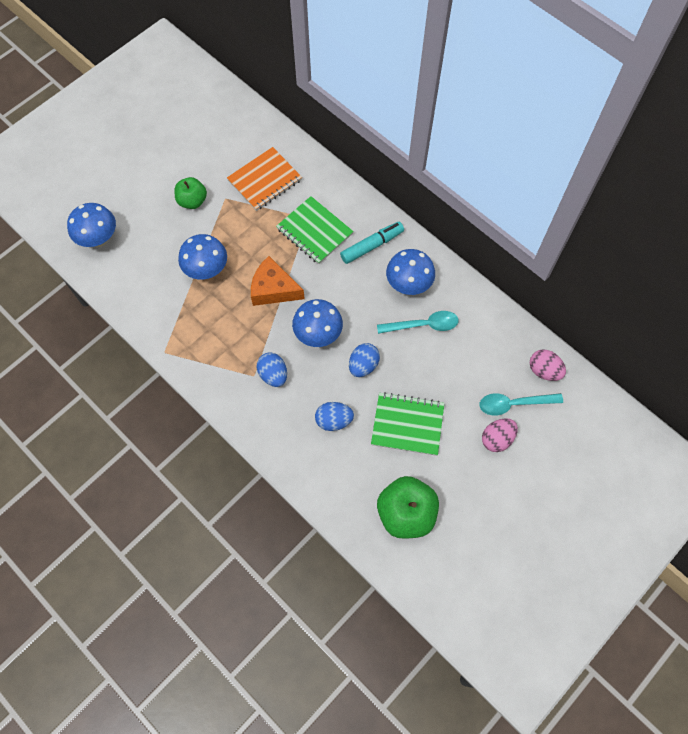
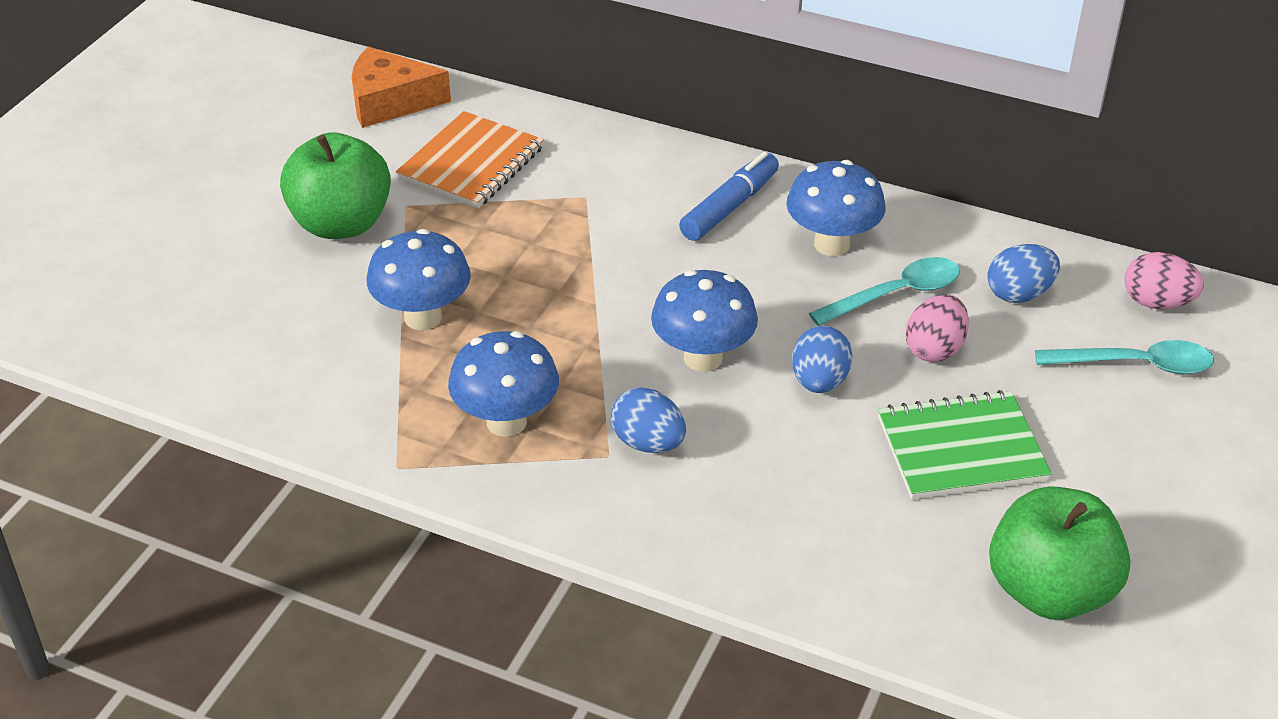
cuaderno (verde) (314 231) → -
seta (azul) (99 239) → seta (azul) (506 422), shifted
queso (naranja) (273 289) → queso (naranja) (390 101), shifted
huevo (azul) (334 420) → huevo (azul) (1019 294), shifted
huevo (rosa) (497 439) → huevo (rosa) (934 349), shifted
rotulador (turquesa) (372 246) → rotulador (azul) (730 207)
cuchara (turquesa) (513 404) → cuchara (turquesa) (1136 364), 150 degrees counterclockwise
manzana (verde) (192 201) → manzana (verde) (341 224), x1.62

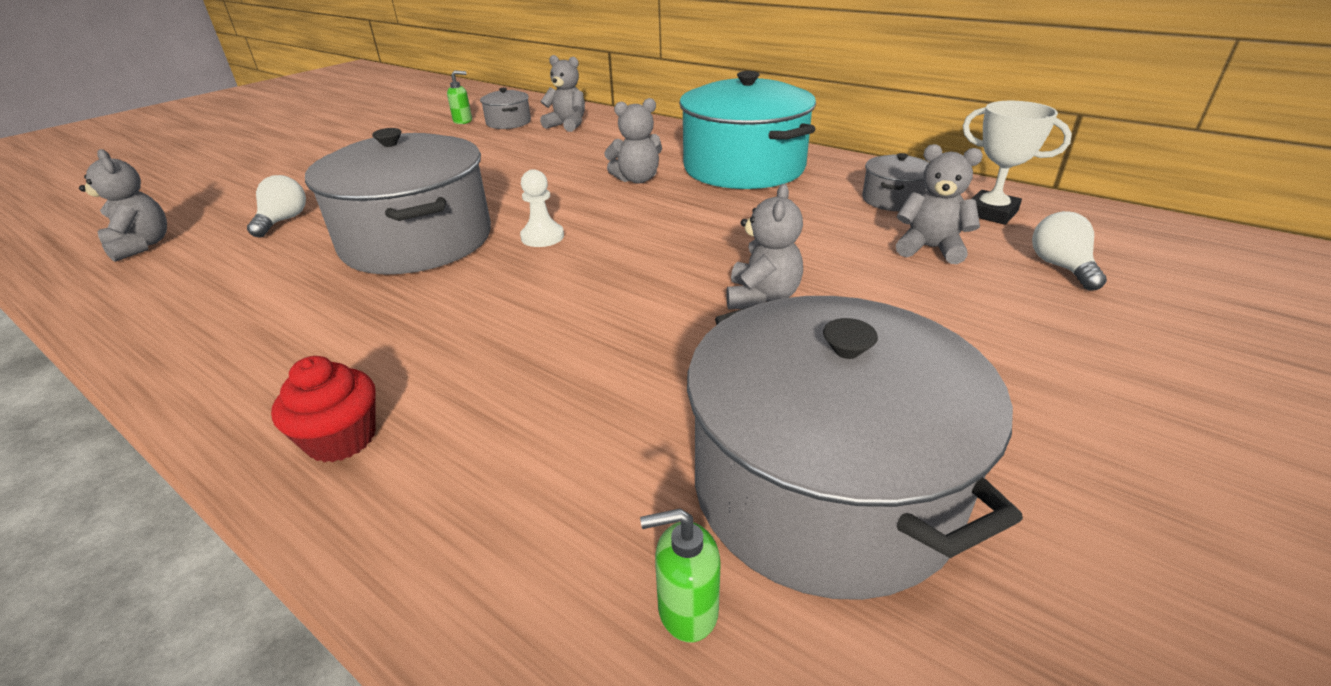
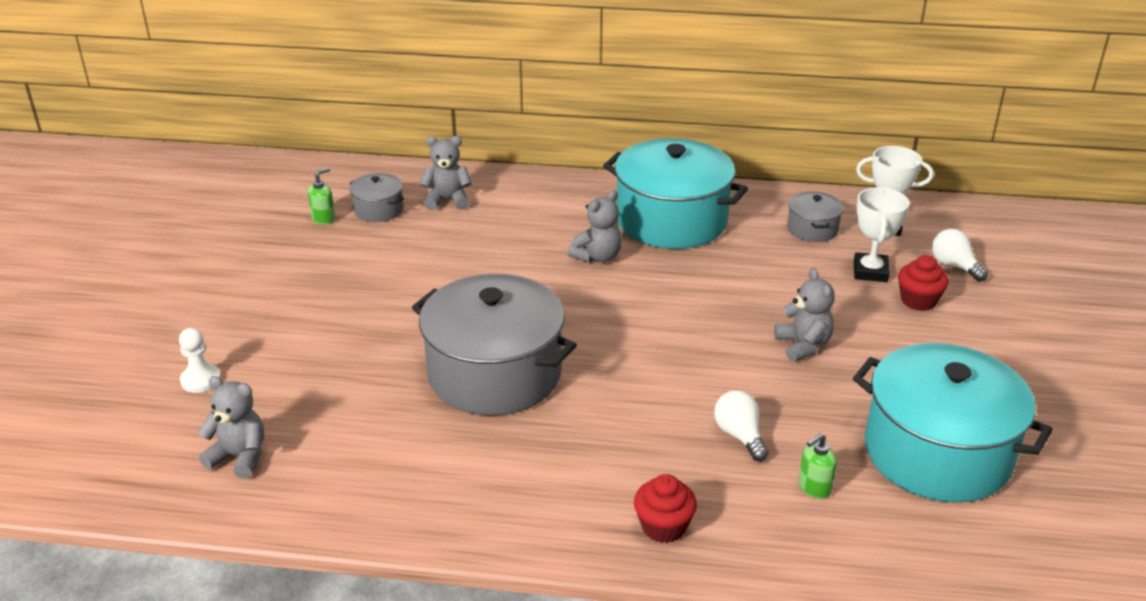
- → magdalena (rojo) (918 301)
bombilla (blanco) (283 221) → bombilla (blanco) (739 435), shifted
peón (blanco) (542 237) → peón (blanco) (201 380), shifted
dispensador de jabón (verde) (687 609) → dispensador de jabón (verde) (814 488), shifted
osito (gris) (930 248) → trofeo (blanco) (870 272)
olla (gris) (823 488) → olla (turquesa) (937 453)

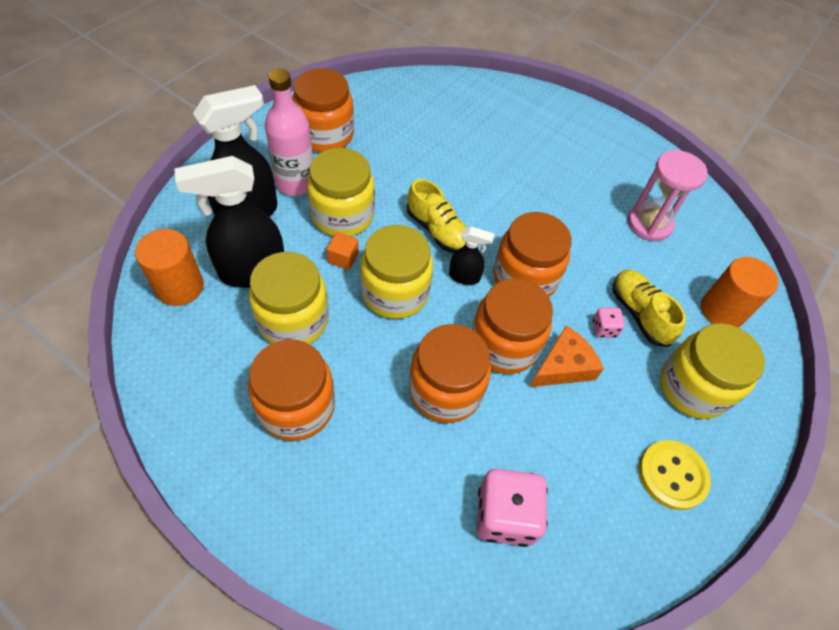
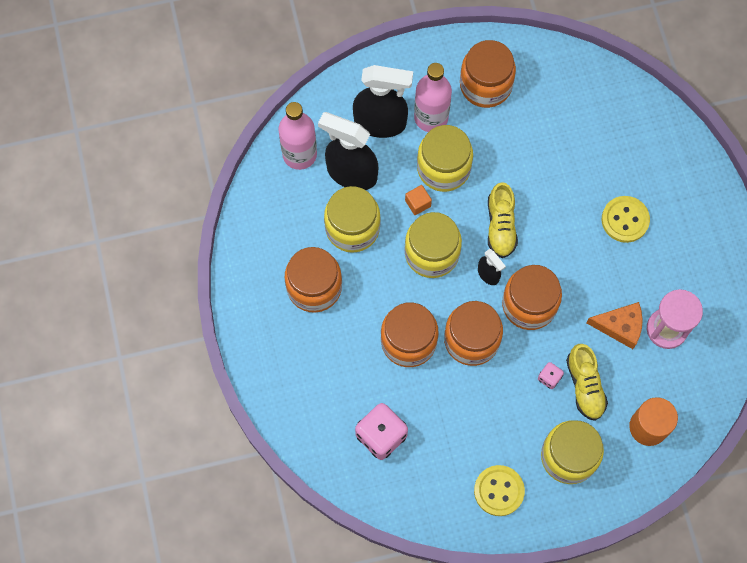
- → botón (amarillo) (625 220)
queso (naranja) (563 366) → queso (naranja) (620 326), shifted
cilindro (naranja) (179 287) → botella (rosa) (299 154)
zapato (amarillo) (639 313) → zapato (amarillo) (585 386), 150 degrees clockwise

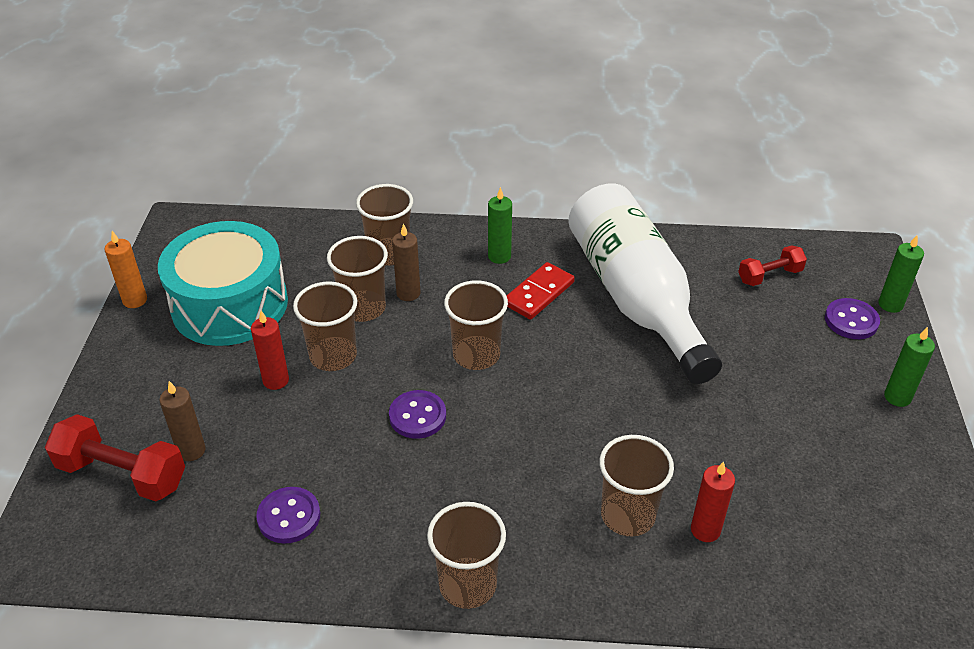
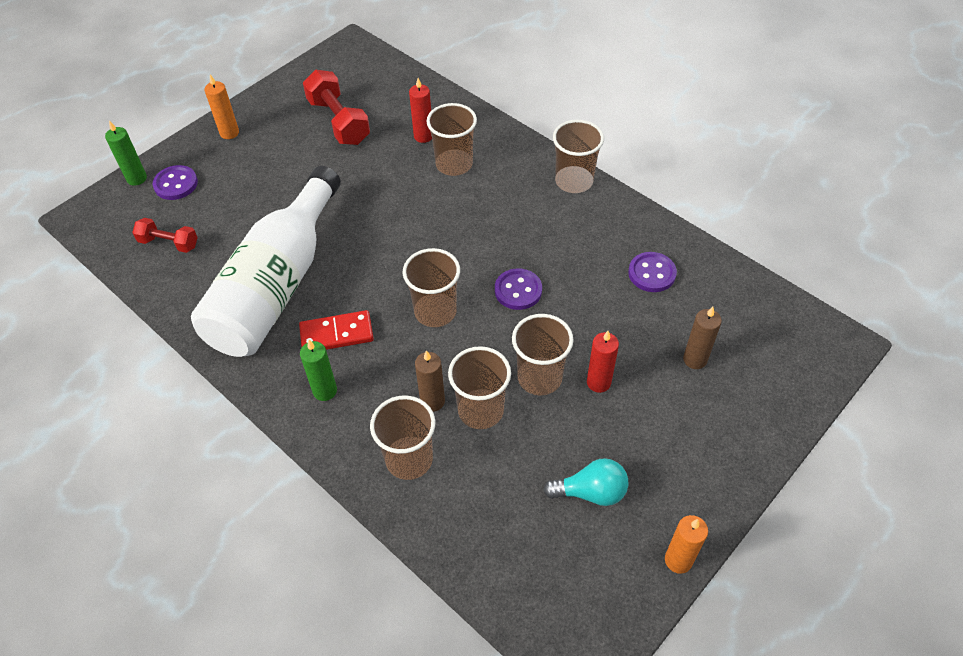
mancuerna (rojo) (122 474) → mancuerna (rojo) (338 121), shifted
tambor (turquesa) (230 304) → bombilla (turquesa) (591 492)
vela (verde) (897 397) → vela (naranja) (229 133)

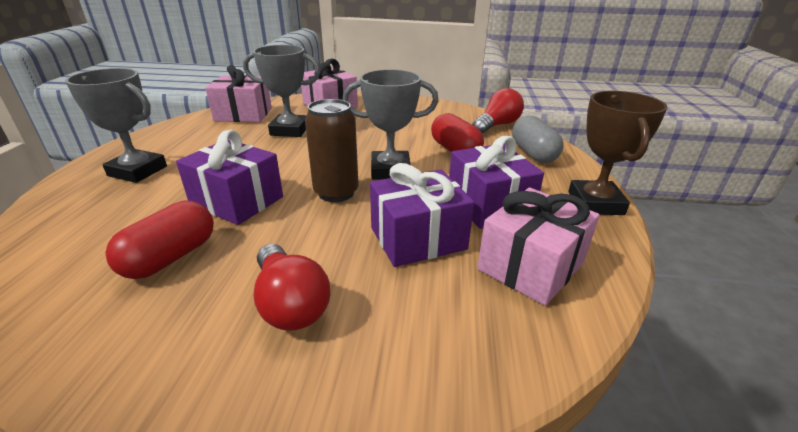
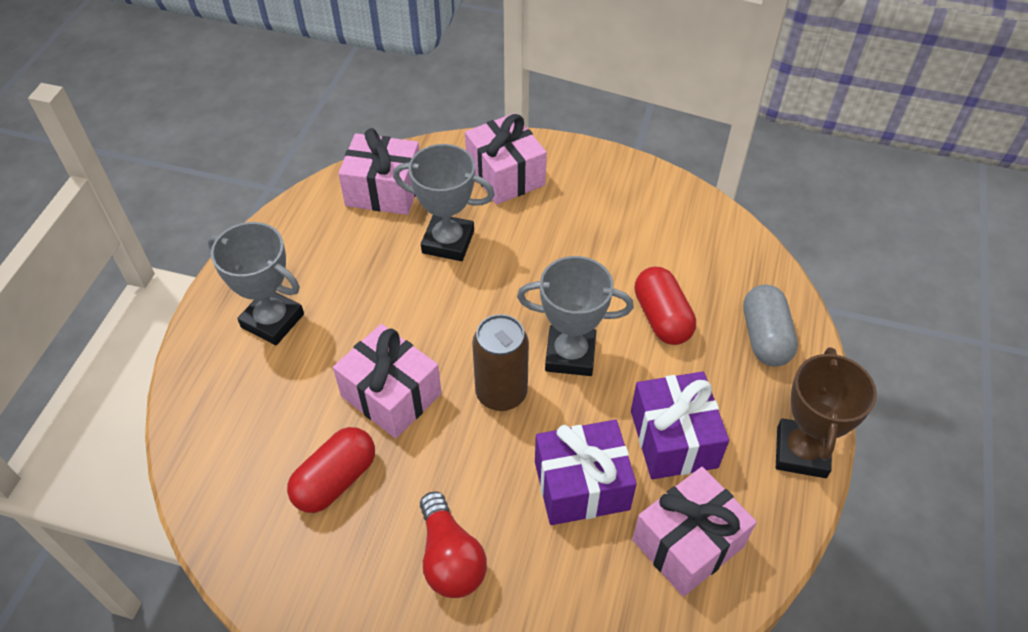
bombilla (rojo) (497 125) → -
regalo (morado) (237 201) → regalo (rosa) (391 395)

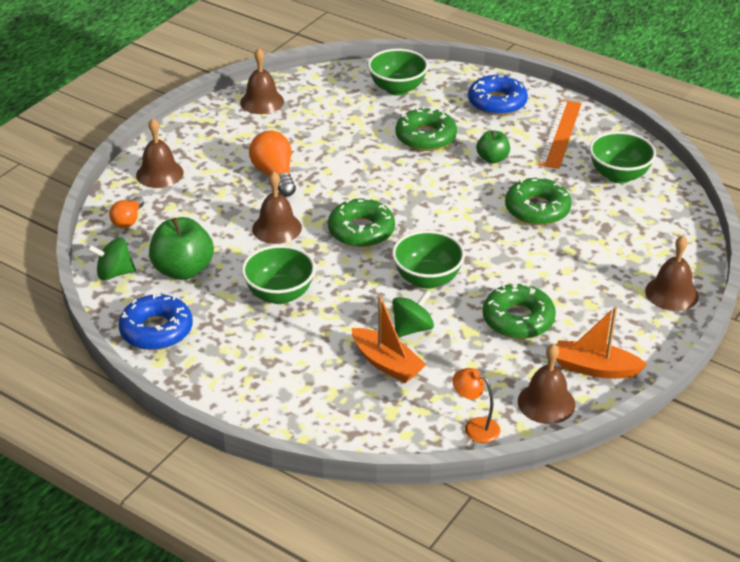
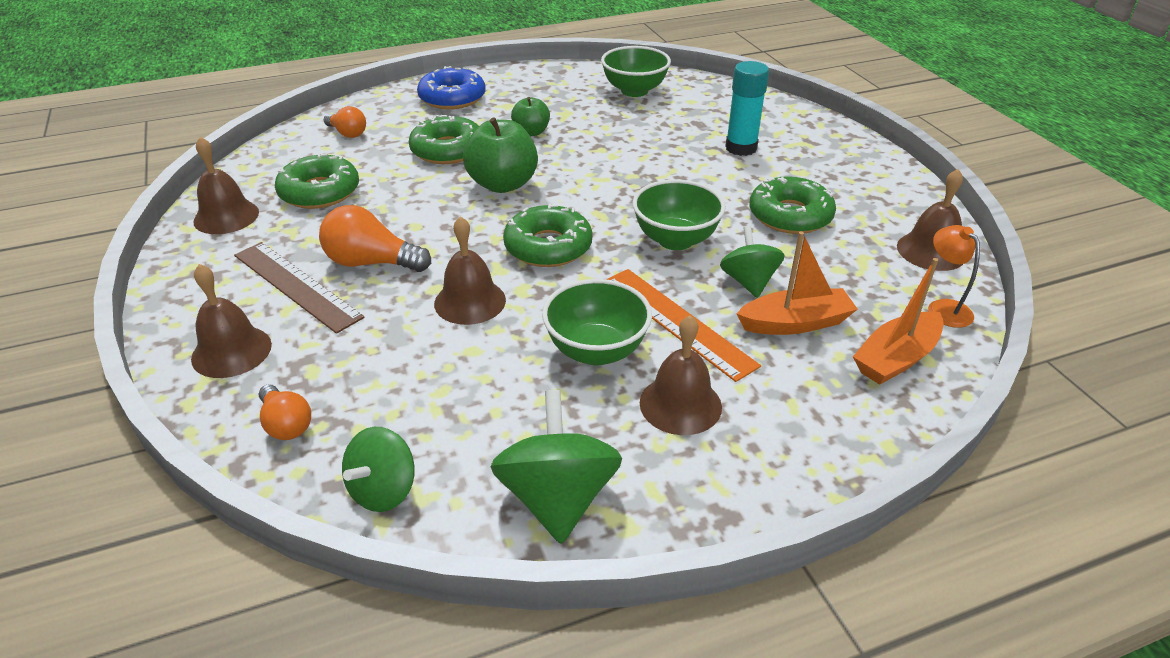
- → regla (marrón) (297 285)
- → barra de pegamento (turquesa) (741 148)
manzana (verde) (183 270) → manzana (verde) (503 184), shifted
rosquilla (verde) (537 209) → rosquilla (verde) (319 192), shifted
regla (naranja) (560 133) → regla (naranja) (677 322), shifted
barco (naranja) (595 368) → barco (naranja) (896 359), shifted
campana (marrón) (671 293) → campana (marrón) (680 404), shifted
rosquilla (azul) (156 330) → peonza (verde) (557 498)
cuenco (verde) (397 89) → bombilla (naranja) (347 133)
lámpara (naranja) (475 427) → lámpara (naranja) (943 308), 90 degrees clockwise

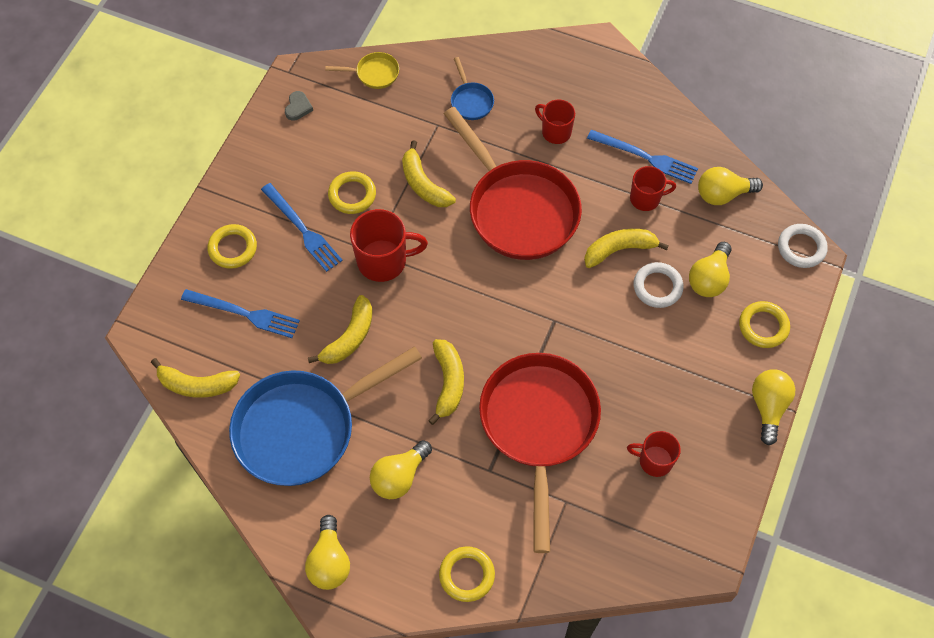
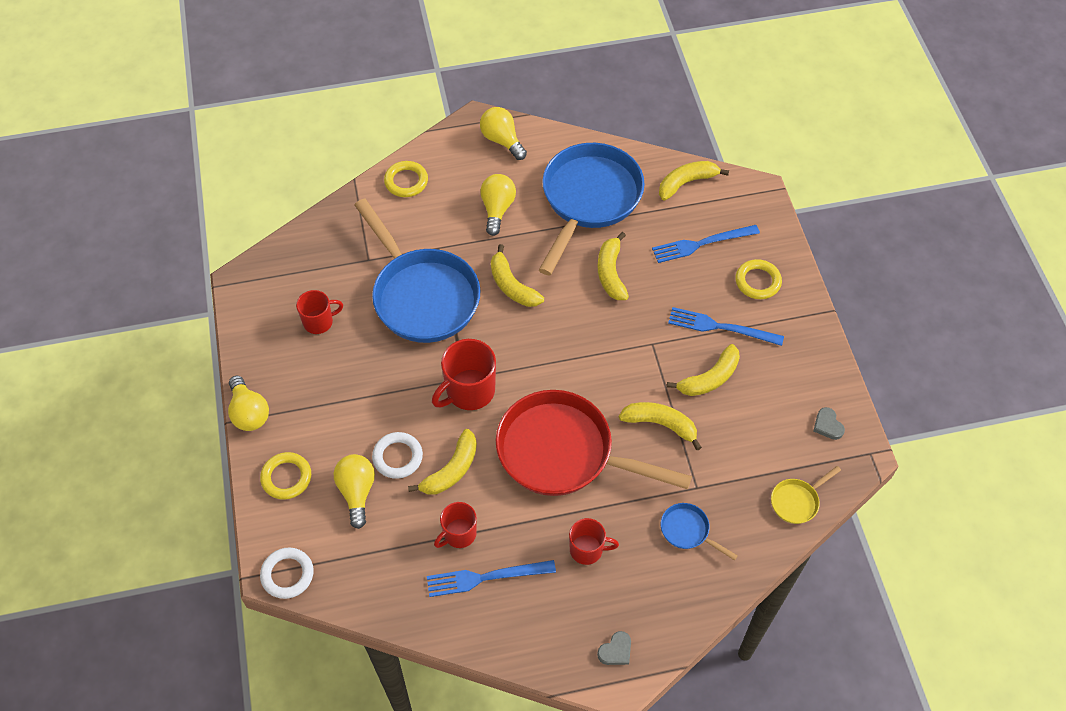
bombilla (amarillo) (722 194) → -
- → corazón (gris) (616 650)
taza (rojo) (383 261) → taza (rojo) (469 391), shifted
anillo (amarillo) (352 195) → plátano (amarillo) (709 378)
sartén (rojo) (539 426) → sartén (azul) (422 295)

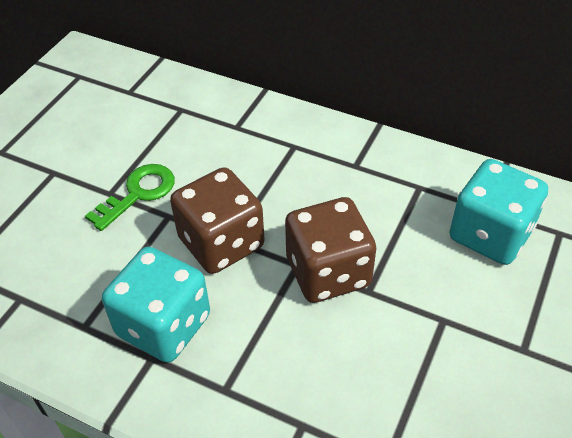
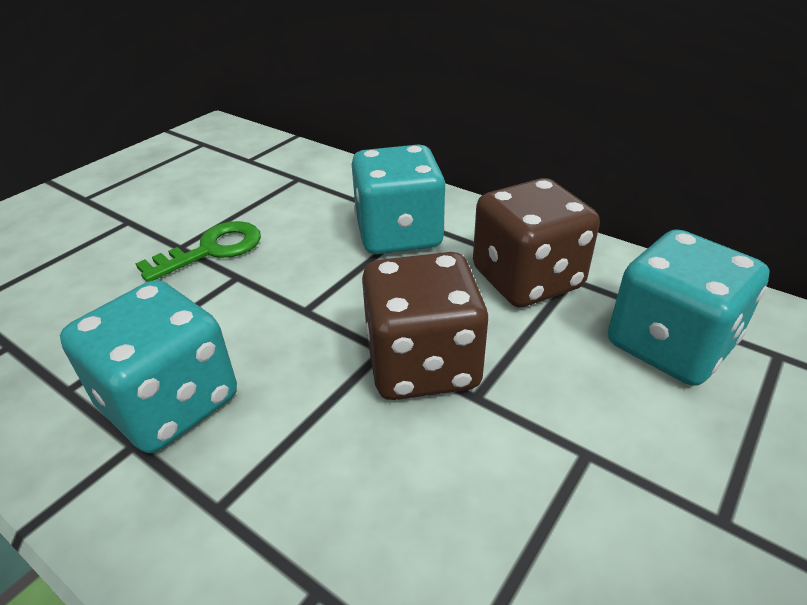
- → dado (turquesa) (399 234)
dado (marrón) (221 243) → dado (marrón) (527 279), shifted

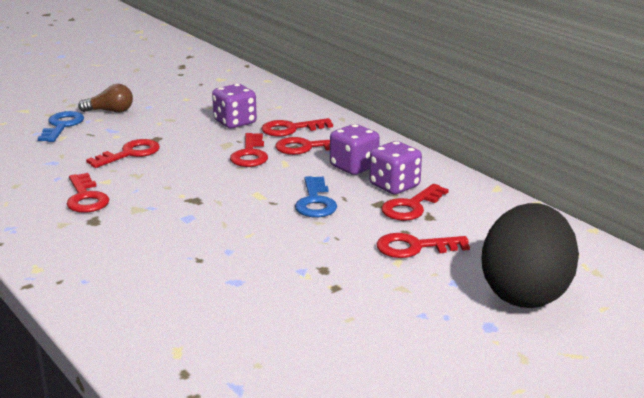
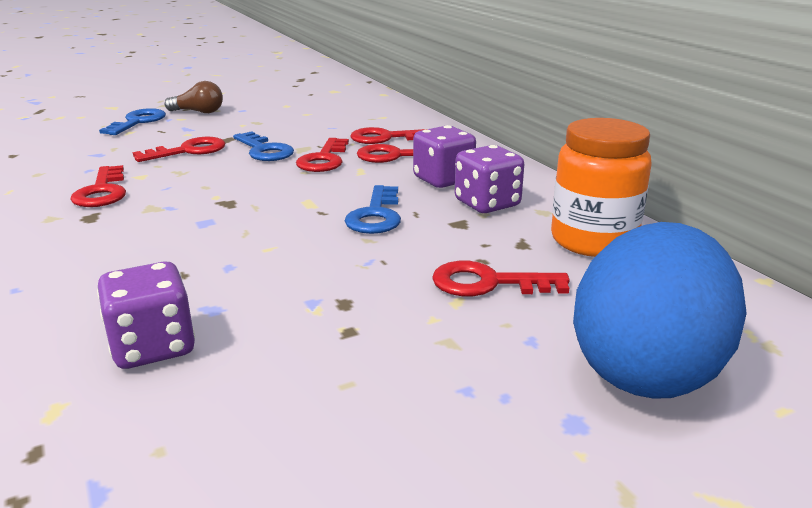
llave (rojo) (411 207) → -
- → llave (azul) (264 150)
- → tarro (naranja) (593 241)
dado (morado) (235 122) → dado (morado) (153 347), shifted
huevo (negro) (525 293) → huevo (azul) (647 370)

